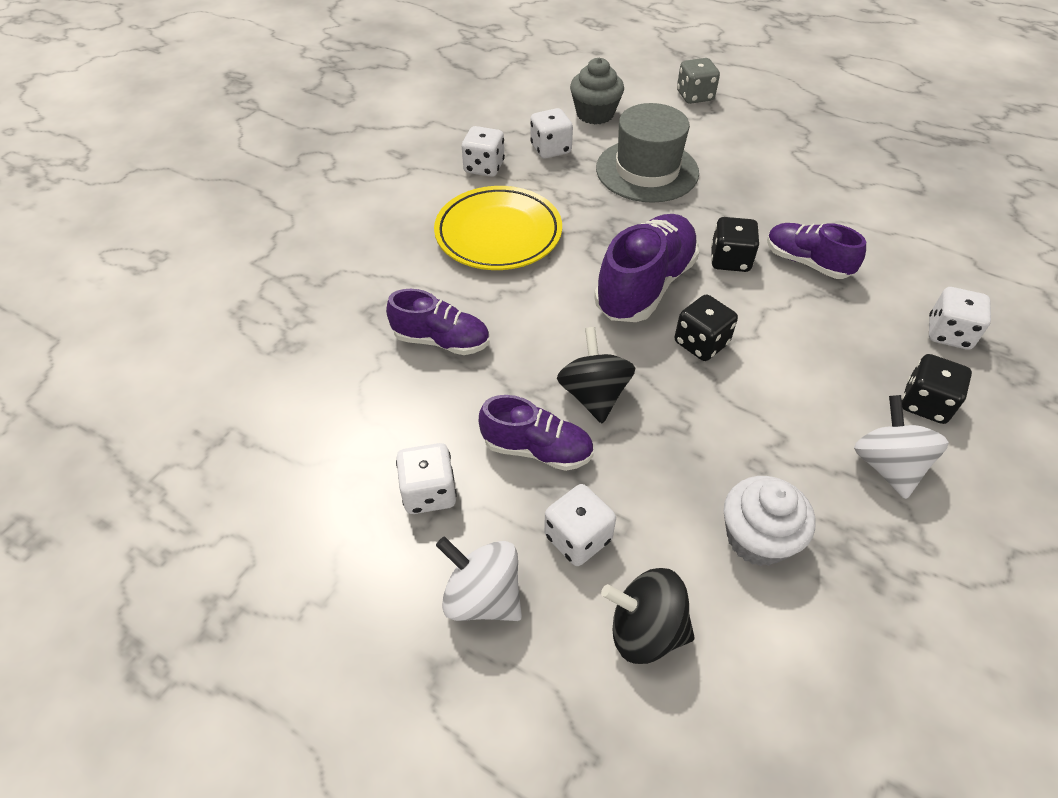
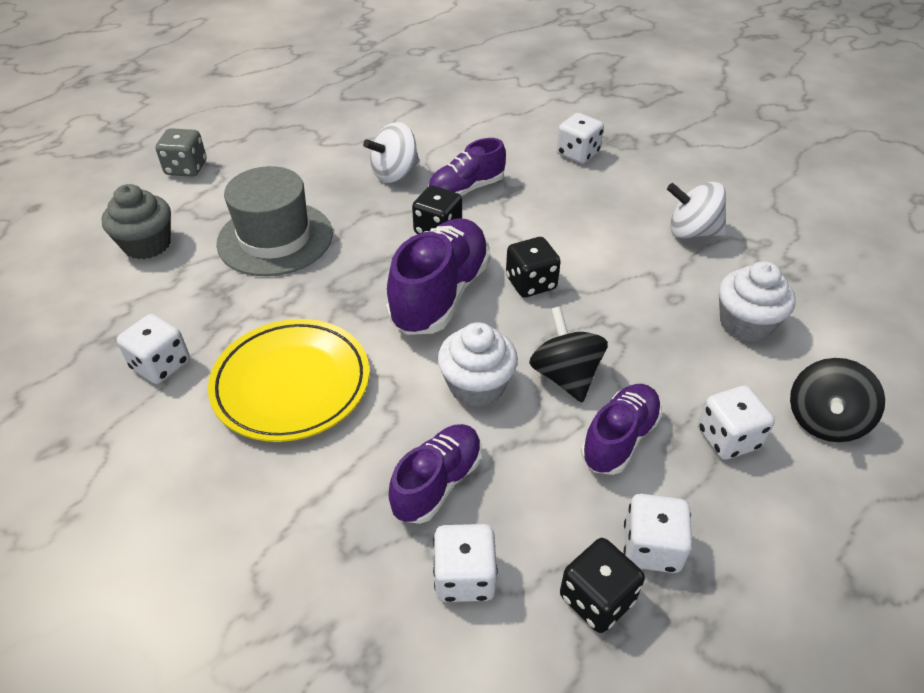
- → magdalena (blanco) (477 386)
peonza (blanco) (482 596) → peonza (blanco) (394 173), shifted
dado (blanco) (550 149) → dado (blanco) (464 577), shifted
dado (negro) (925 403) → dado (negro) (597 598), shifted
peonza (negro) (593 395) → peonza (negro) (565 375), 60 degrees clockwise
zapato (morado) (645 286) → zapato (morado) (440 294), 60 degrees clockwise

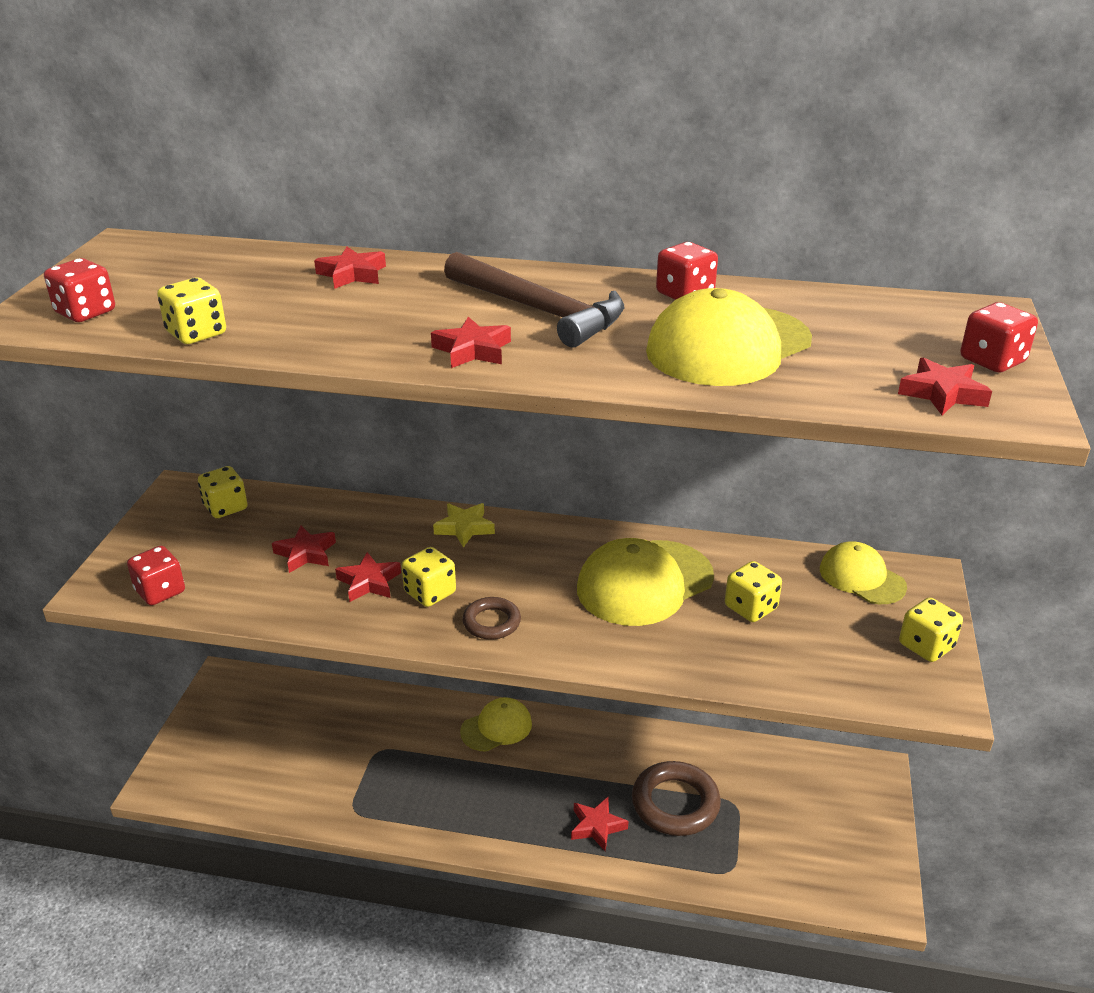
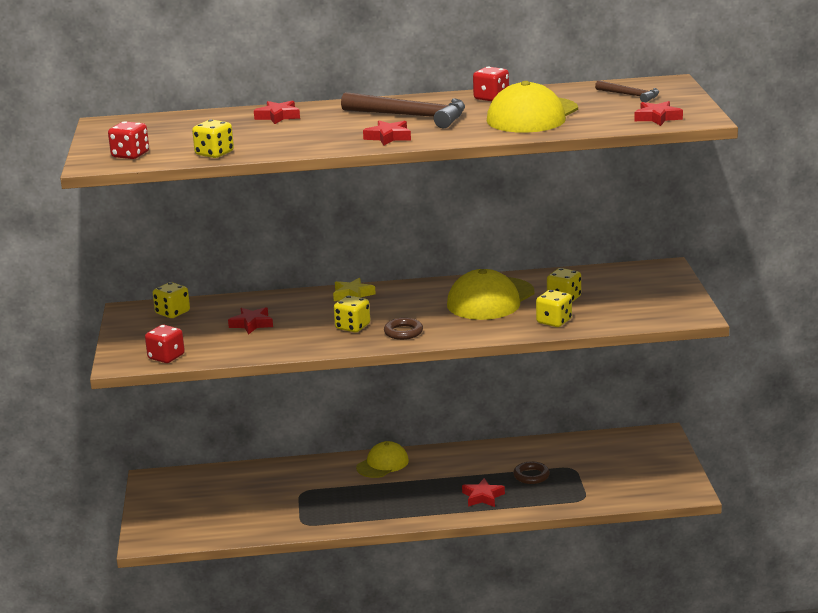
estrella (rojo) (369 582) → -
gorra (amarillo) (861 578) → -
dado (rojo) (992 361) → -
- → martillo (marrón) (630 95)
dado (amarillo) (926 646) → dado (amarillo) (554 321), shifted
anillo (marrón) (675 803) → anillo (marrón) (531 476), x0.56

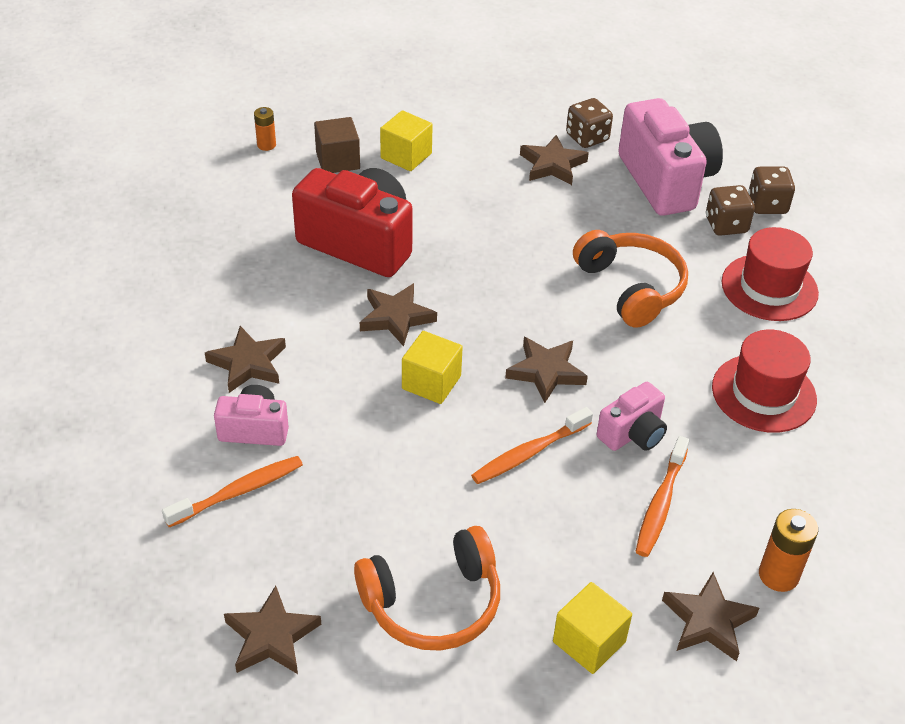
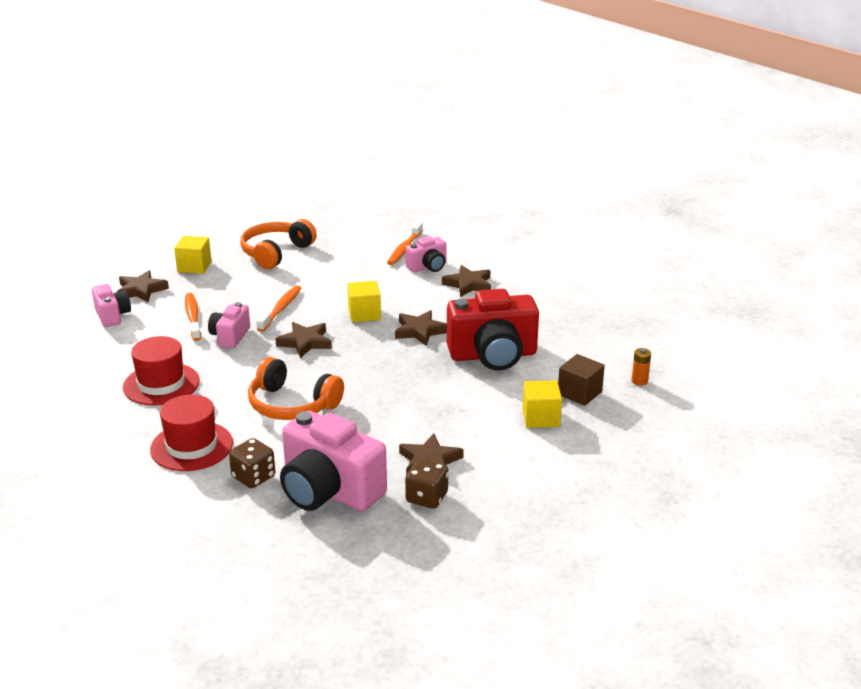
estrella (marrón) (271 637) → -
dado (marrón) (767 205) → -
pila (naranja) (778 575) → cámara (rosa) (112 316)

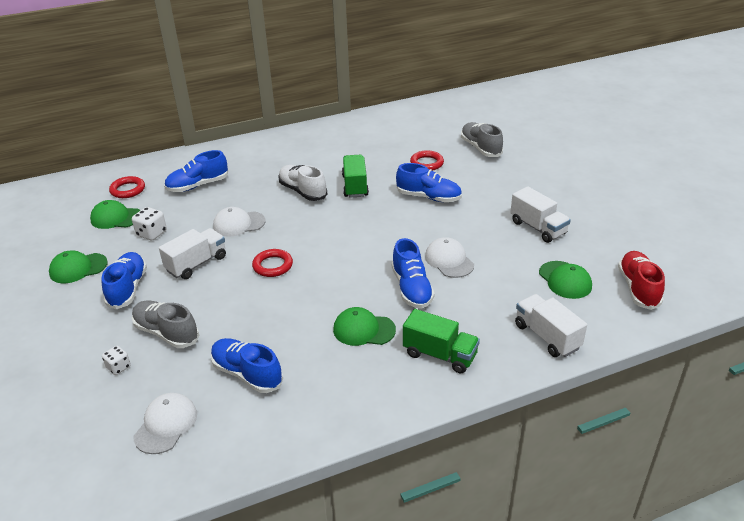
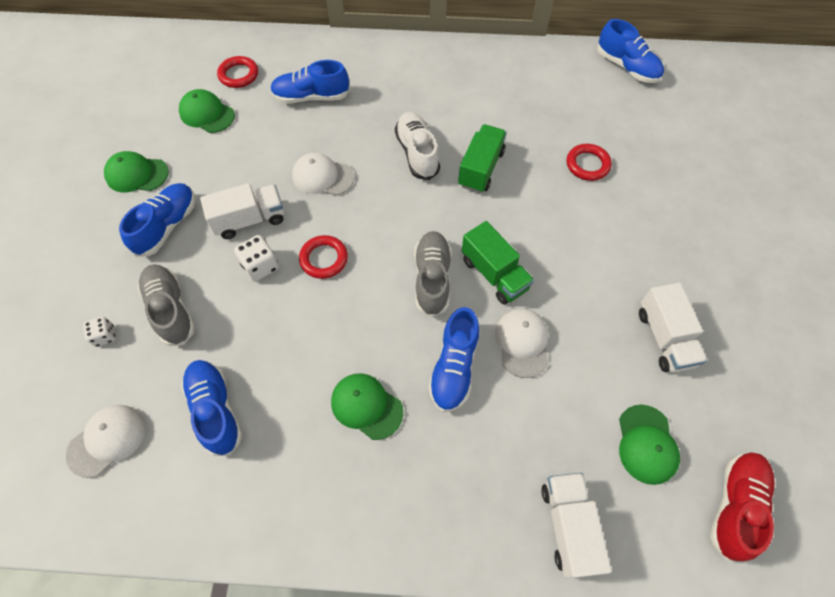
dado (blanco) (151 233) → dado (blanco) (260 266), shifted
zapato (azul) (428 197) → zapato (azul) (626 67), shifted
camión (verde) (439 355) → camión (verde) (494 274), shifted
zapato (gris) (480 148) → zapato (gris) (432 279), shifted

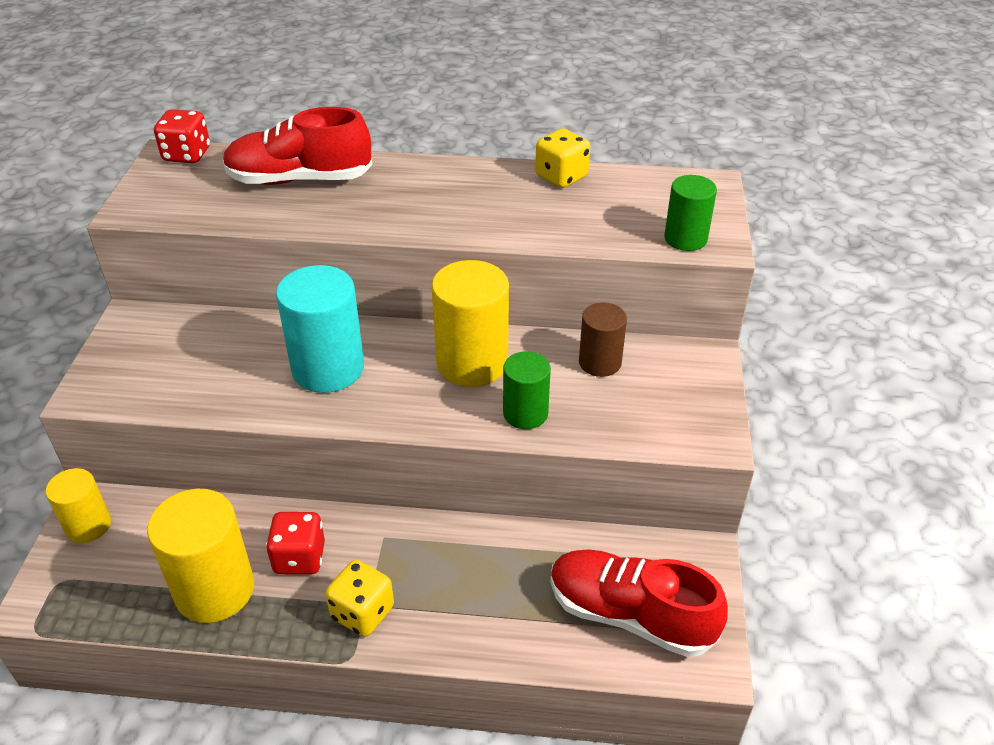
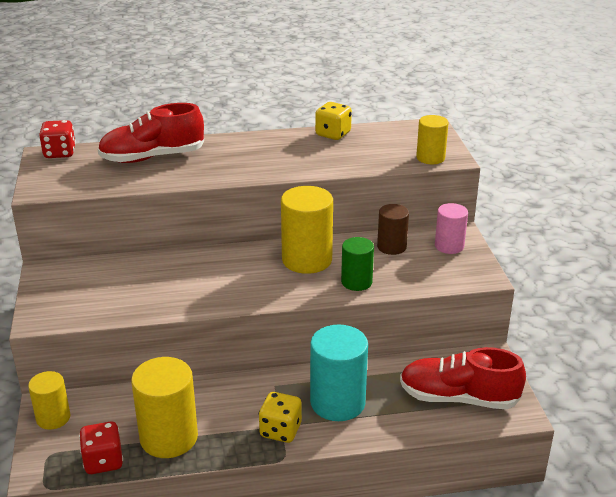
- → cilindro (rosa) (449 246)
dado (rojo) (299 558) → dado (rojo) (103 461), shifted
cilindro (turquesa) (328 368) → cilindro (turquesa) (337 402), shifted
cilindro (verde) (685 238) → cilindro (amarillo) (430 158)

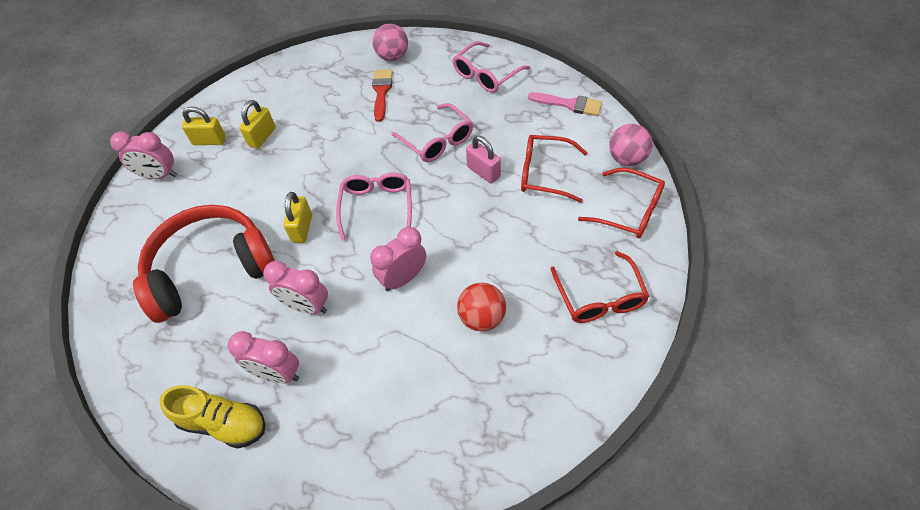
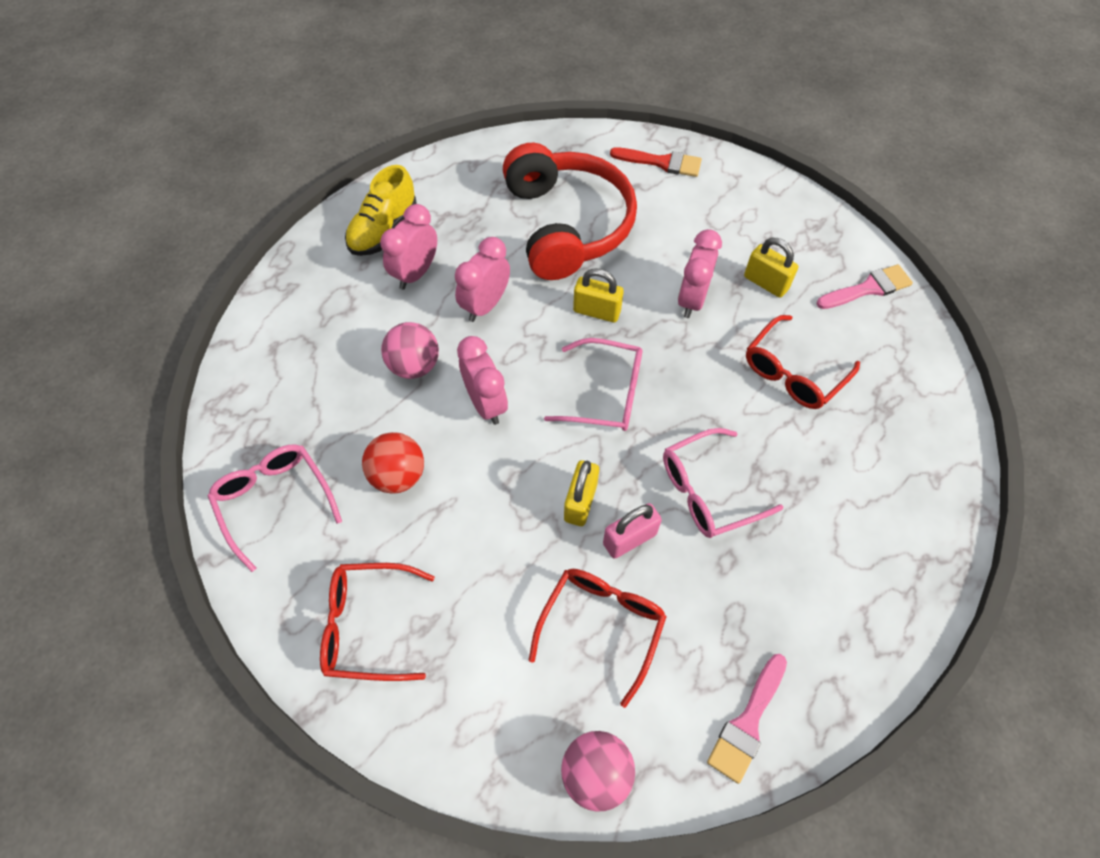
- → pincel (rosa) (868 288)
despertador (rosa) (159 175) → despertador (rosa) (692 300), shifted
candado (amarillo) (209 141) → candado (amarillo) (580 502), shifted
pelota (rosa) (392 57) → pelota (rosa) (414 365), shifted
pincel (rojo) (381 92) → pincel (rojo) (661 162), shifted
gafas (rosa) (486 75) → gafas (rosa) (274 501), shifted
gafas (rojo) (629 211) → gafas (rojo) (793 372), shifted

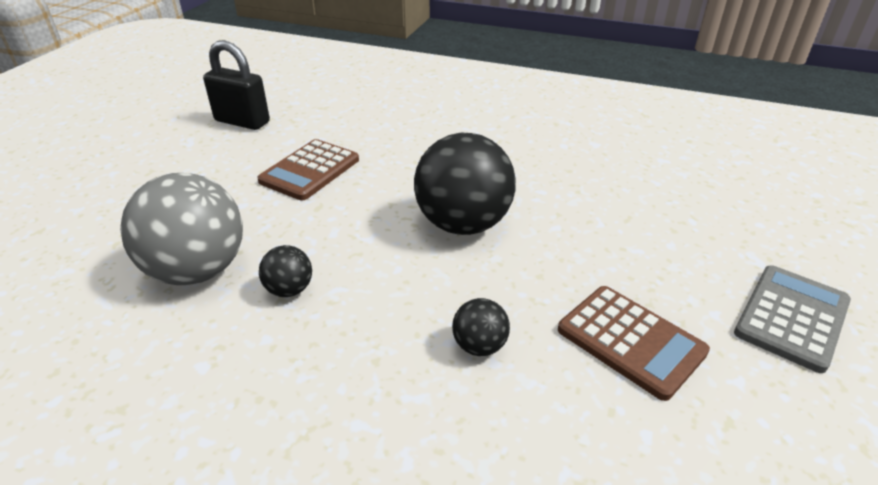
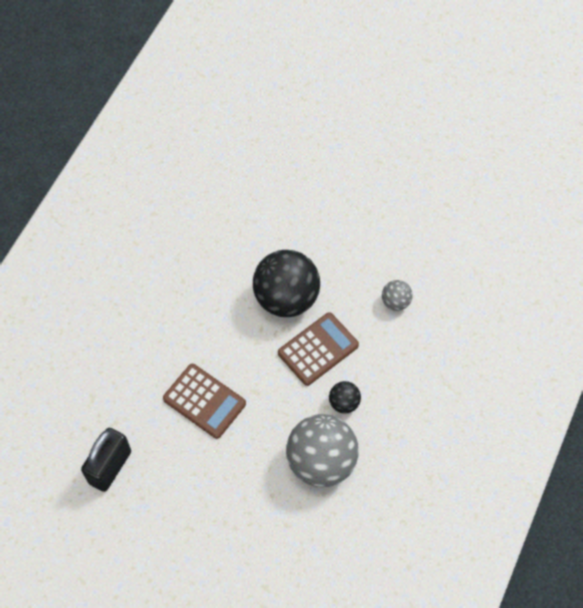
calculadora (gris) (792 317) → -
calculadora (marrón) (630 341) → calculadora (marrón) (318 349), shifted
pelota (negro) (479 346) → pelota (gris) (395 302)

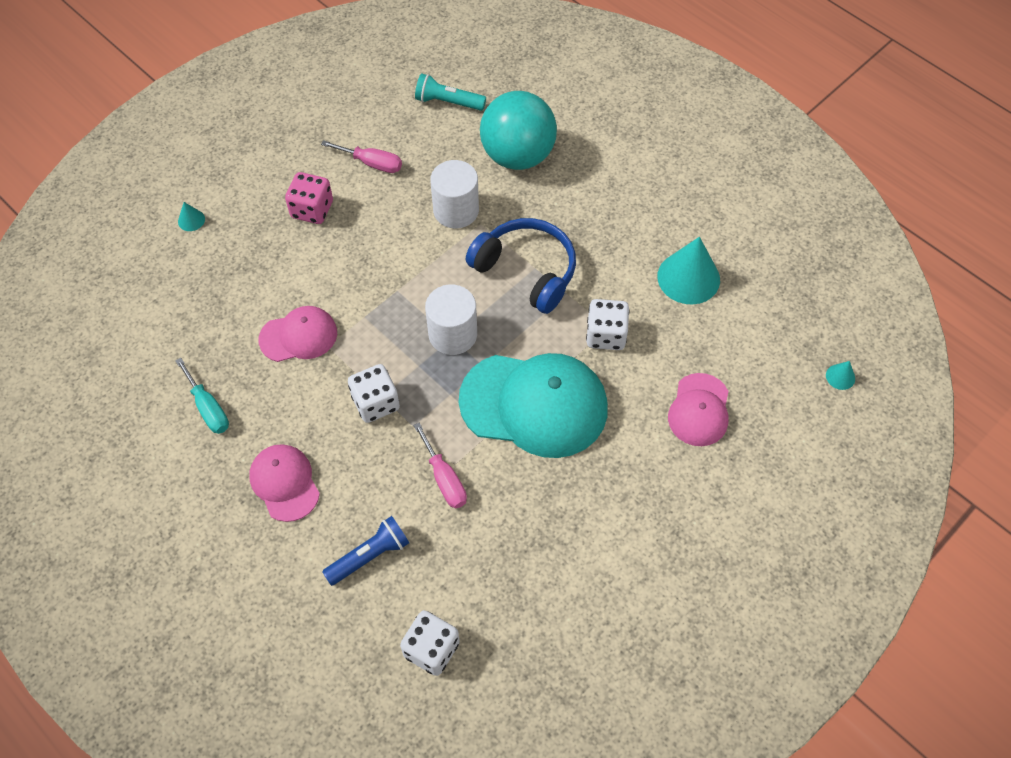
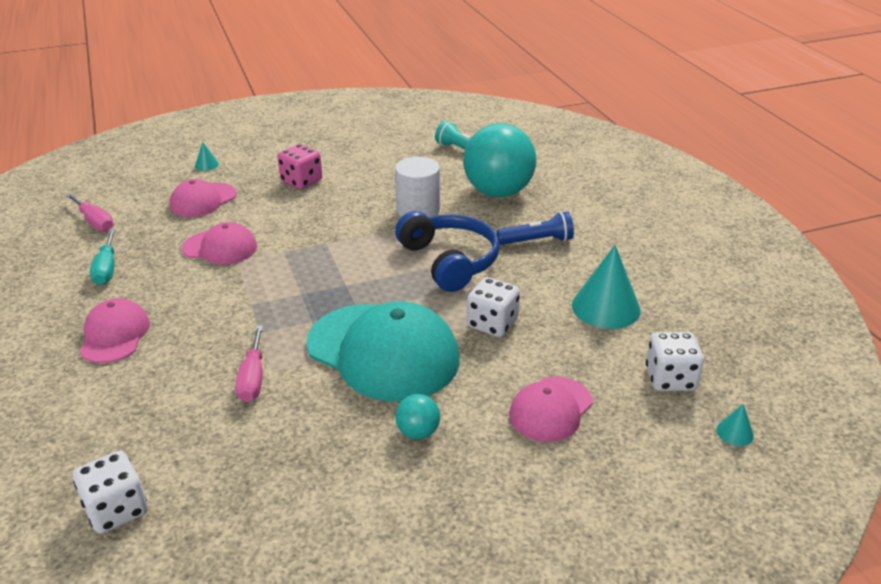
cilindro (blanco) (453 334) → -
- → gorra (rosa) (203 200)
- → pelota (turquesa) (418 432)
destornillador (rosa) (372 163) → destornillador (rosa) (95 222), shifted
lámpara de mano (azul) (370 556) → lámpara de mano (azul) (537 241), shifted
dado (blanco) (376 403) → dado (blanco) (670 379), shifted

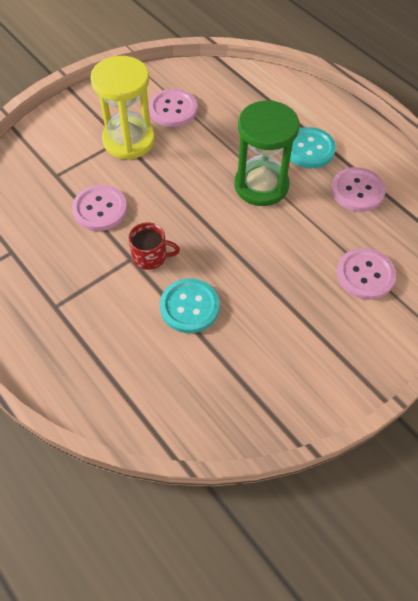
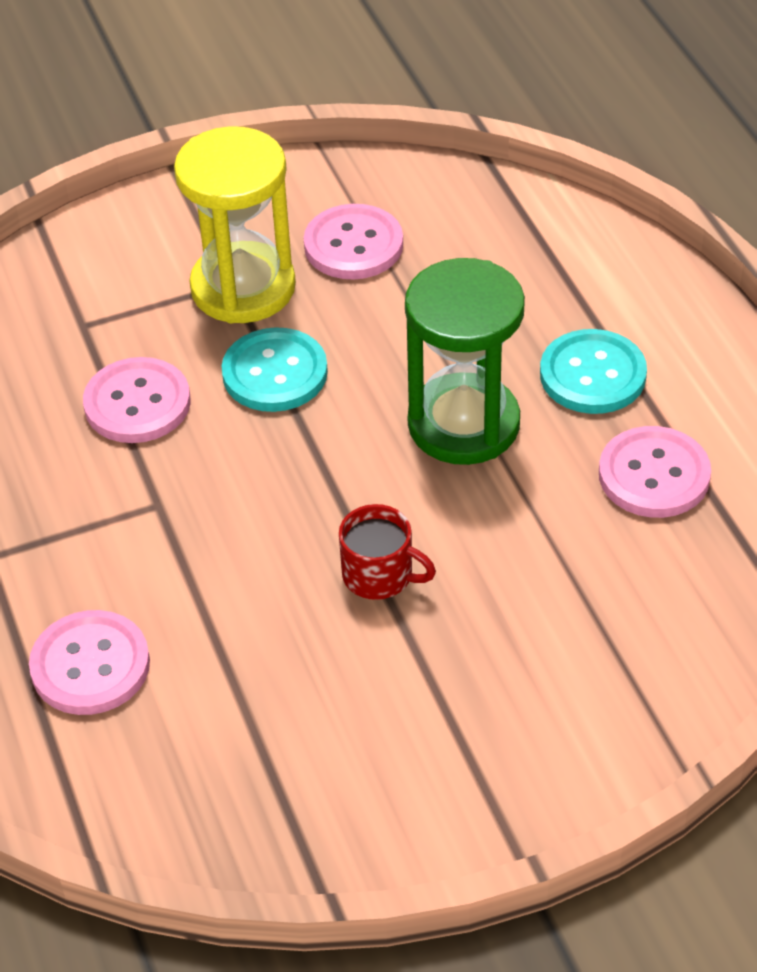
taza (rojo) (150 256) → taza (rojo) (379 575), shifted
botón (turquesa) (189 307) → botón (turquesa) (275 373), shifted
botón (rosa) (365 275) → botón (rosa) (90 665), shifted

